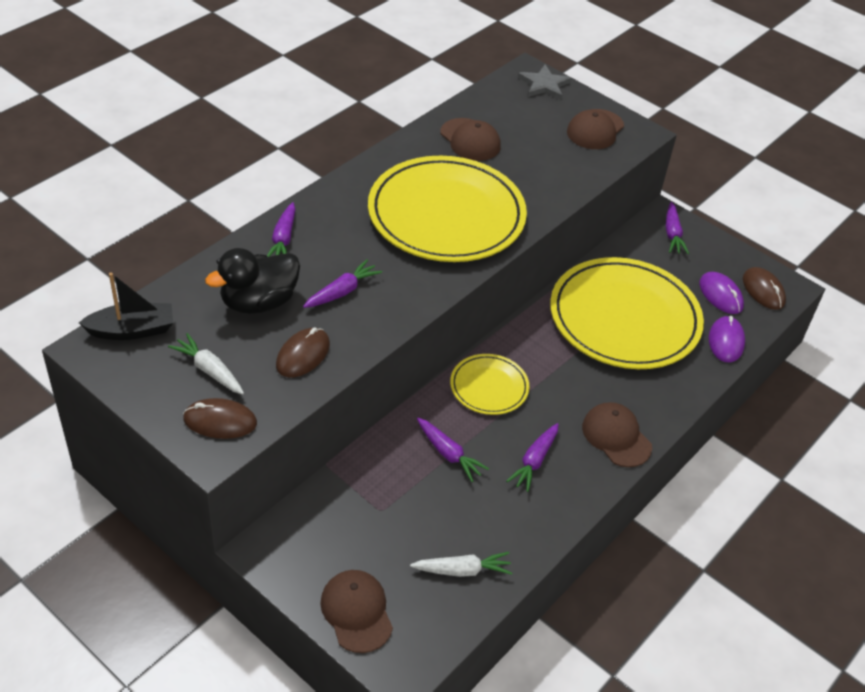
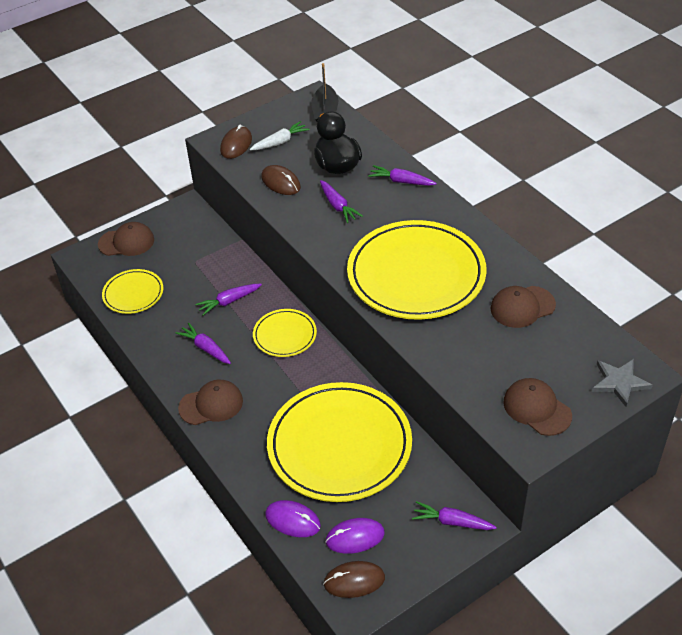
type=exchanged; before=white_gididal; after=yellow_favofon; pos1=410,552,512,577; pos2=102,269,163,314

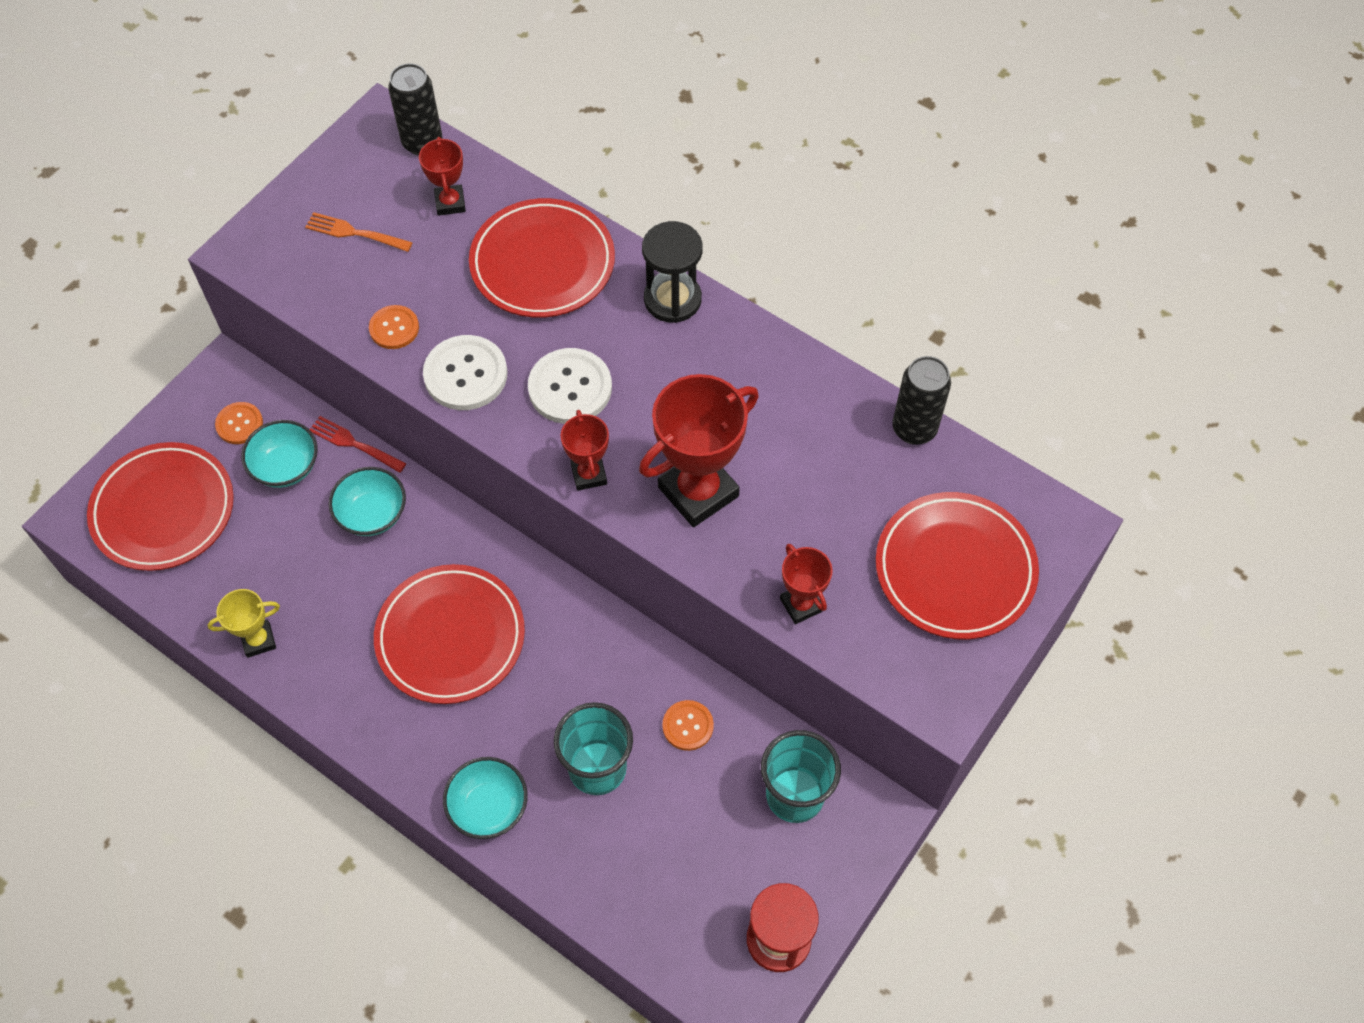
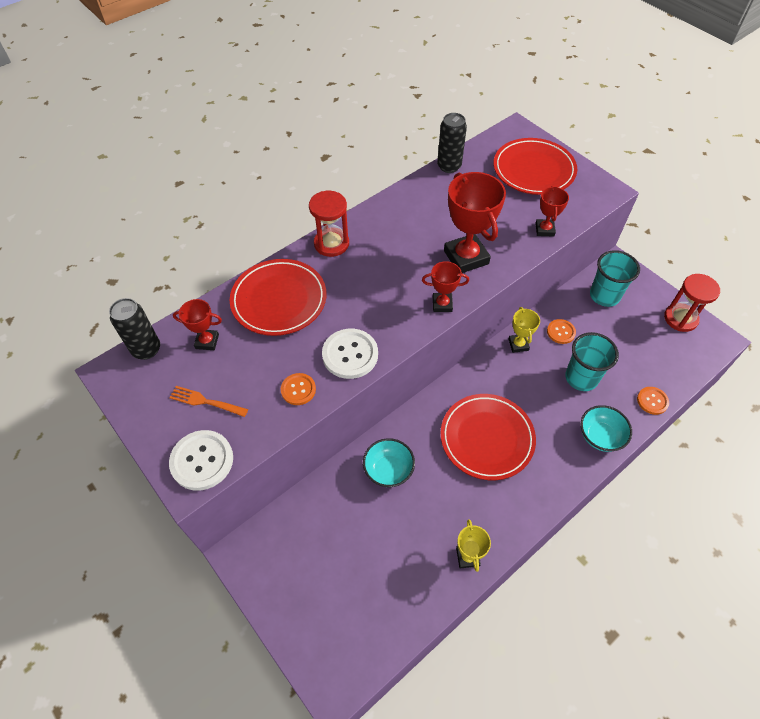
type=missing; before=red_favofon; pos1=87,442,234,571
type=relocated; before=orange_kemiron; pos1=215,402,263,444; pos2=637,387,669,415
type=missing; before=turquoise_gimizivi; pos1=241,420,318,488
type=spun; before=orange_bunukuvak; pos1=305,212,413,252; pos2=169,386,248,417; turn=75
type=missing; before=red_bunukuvak; pos1=309,416,406,473
type=relocated; before=white_kemiron; pos1=528,348,612,424; pos2=169,430,233,491
type=colour; before=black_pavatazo; after=red_pavatazo; pos1=642,221,703,323; pos2=309,191,349,257
type=spun; before=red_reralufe; pos1=780,544,833,624; pos2=535,186,569,236; turn=-75
type=appeared; after=yellow_reralufe; pos2=509,307,540,353

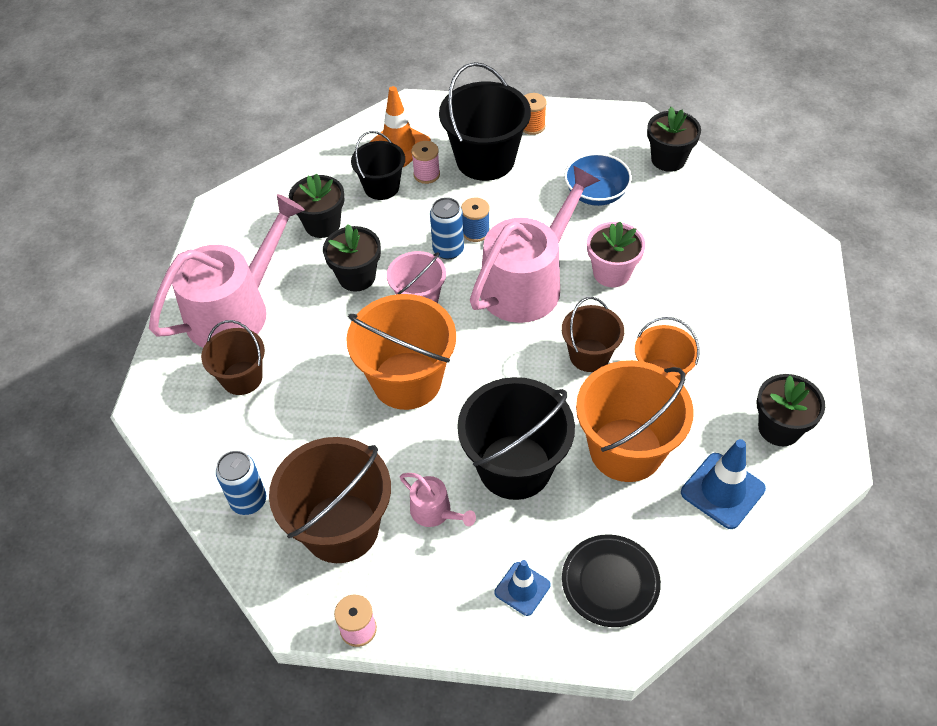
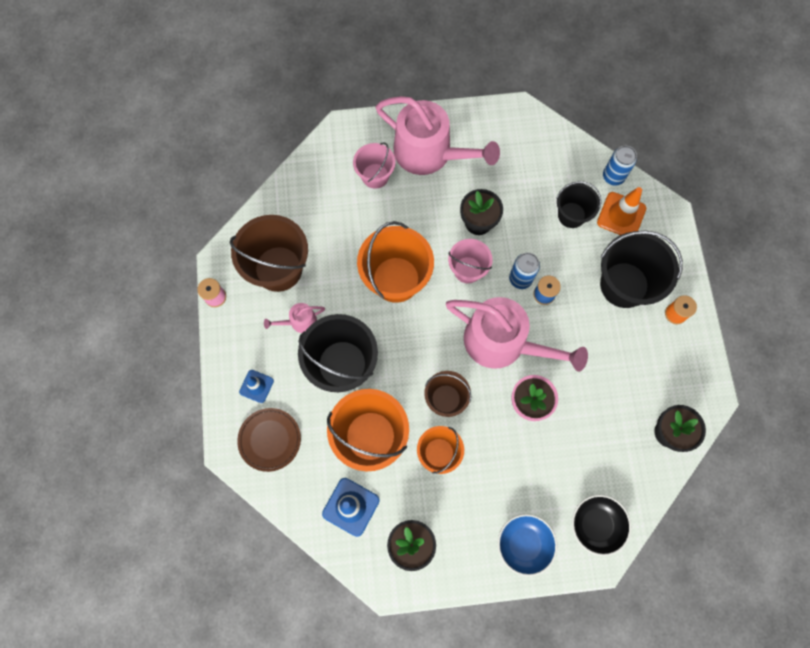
type=colour; before=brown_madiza; after=pink_madiza; pos1=201,320,265,395; pos2=353,142,395,189
type=relocated; before=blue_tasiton; pos1=216,451,266,515; pos2=603,146,637,186
type=missing; before=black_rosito; pos1=289,173,344,238
type=spun; before=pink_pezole; pos1=400,473,476,527; pos2=264,303,325,333; turn=45
type=missing; before=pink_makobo; pos1=411,141,440,184
type=colour; before=black_favofon; after=brown_favofon; pos1=562,534,661,627; pos2=237,408,301,472
type=relocated; before=blue_gimizivi; pos1=564,153,632,206; pos2=498,514,557,576
type=appeared; after=black_gimizivi; pos2=572,495,631,556

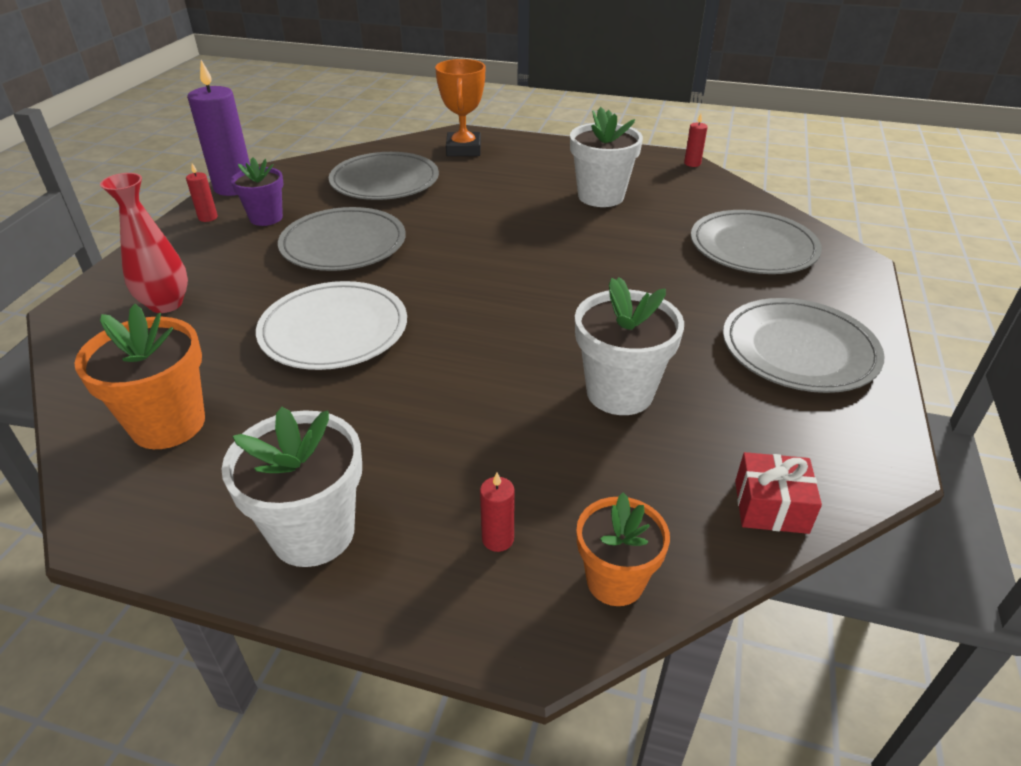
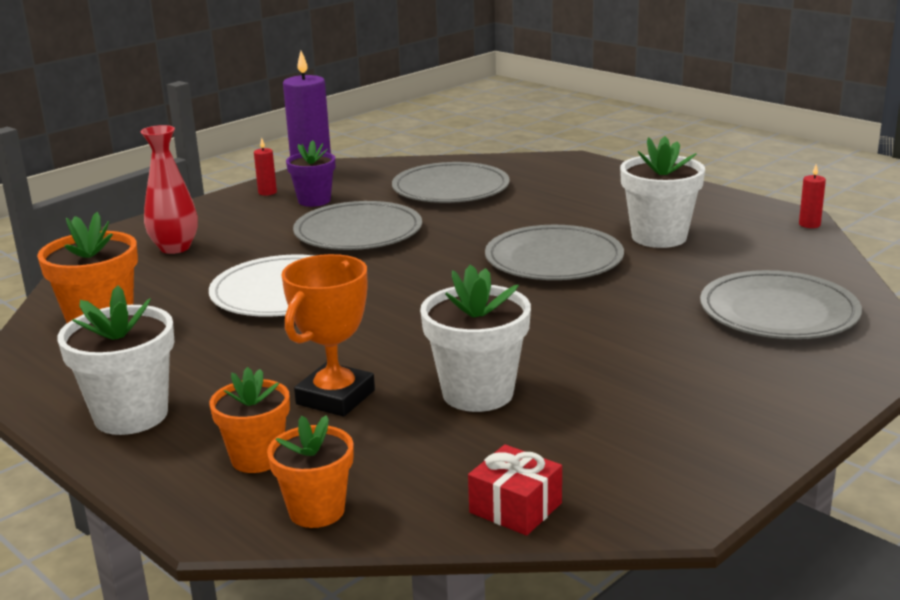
type=relocated; before=orange_reralufe; pos1=435,59,485,156; pos2=281,254,375,417
type=exchanged; before=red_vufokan; after=orange_rosito; pos1=480,472,514,552; pos2=210,367,290,473
type=relocated; before=grey_favofon; pos1=723,298,885,393; pos2=485,225,624,280

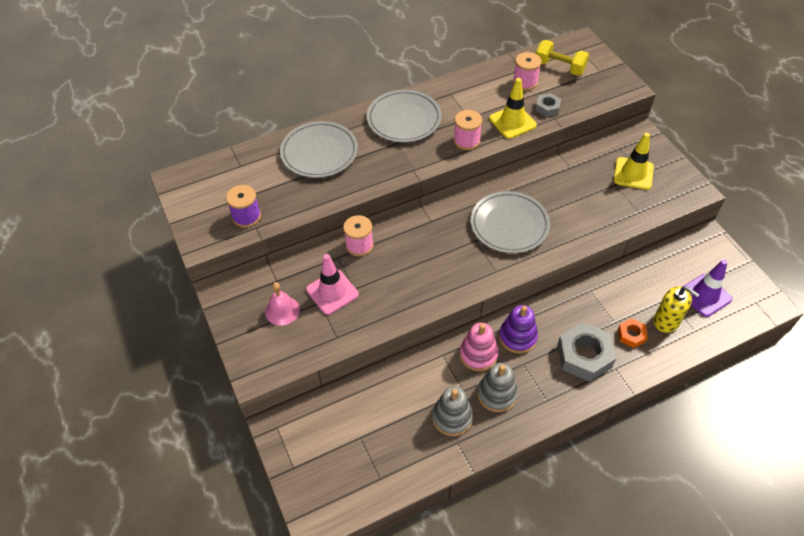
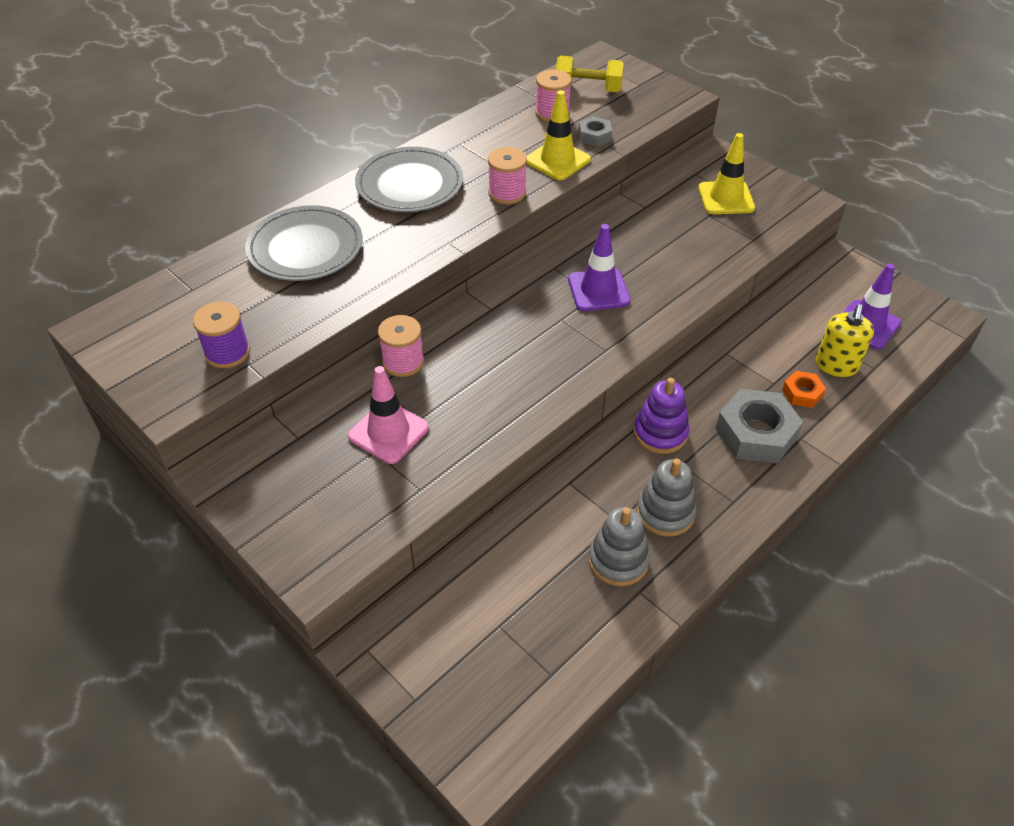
type=missing; before=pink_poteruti; pos1=265,282,300,326
type=missing; before=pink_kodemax; pos1=459,323,499,371
type=exchanged; before=grey_favofon; after=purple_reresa; pos1=471,191,550,253; pos2=568,224,631,311
type=spun; before=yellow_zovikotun; pos1=654,286,699,333; pos2=816,304,874,377; turn=90

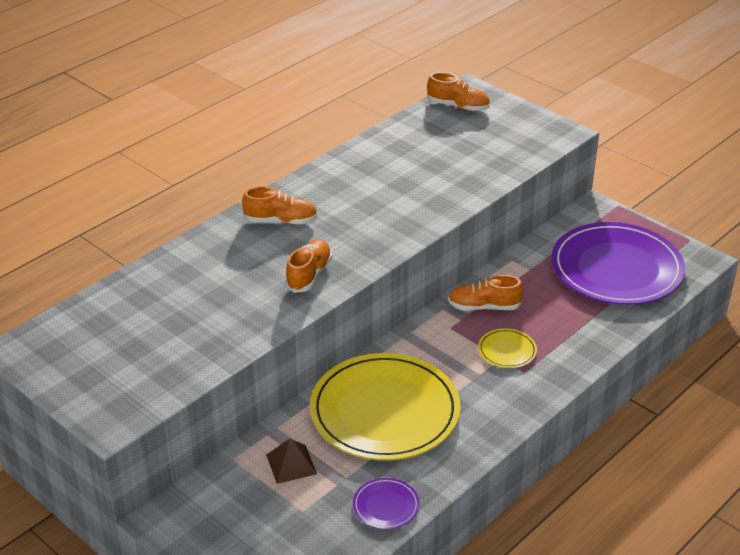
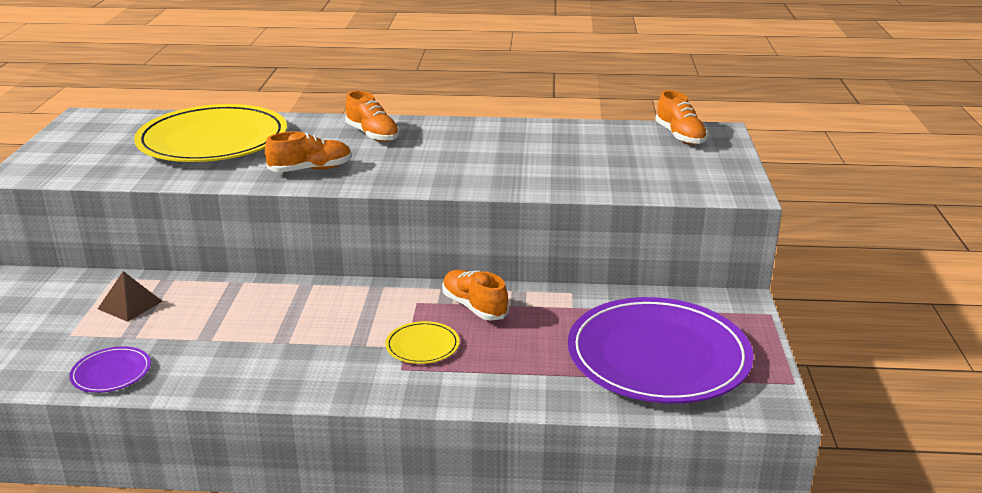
type=relocated; before=yellow_favofon; pos1=310,353,461,460; pos2=134,104,287,162

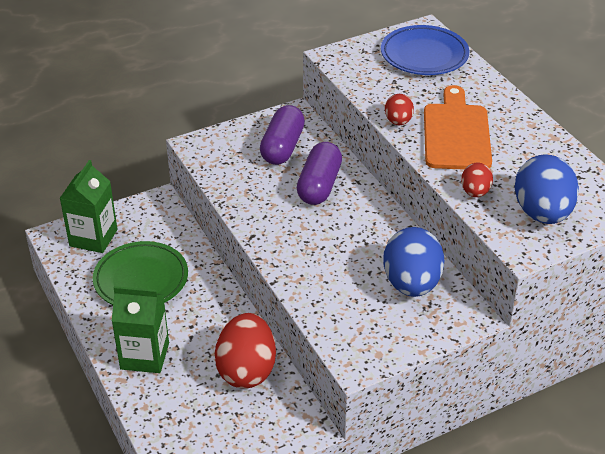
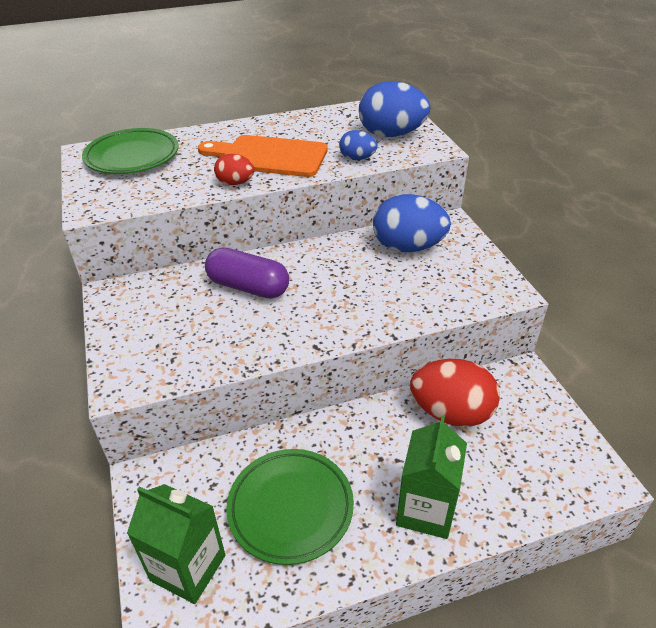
type=missing; before=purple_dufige; pos1=260,105,305,165
type=colour; before=blue_favofon; after=green_favofon; pos1=381,25,469,75; pos2=82,128,179,174
type=colour; before=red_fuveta; after=blue_fuveta; pos1=461,163,493,197; pos2=339,130,377,160

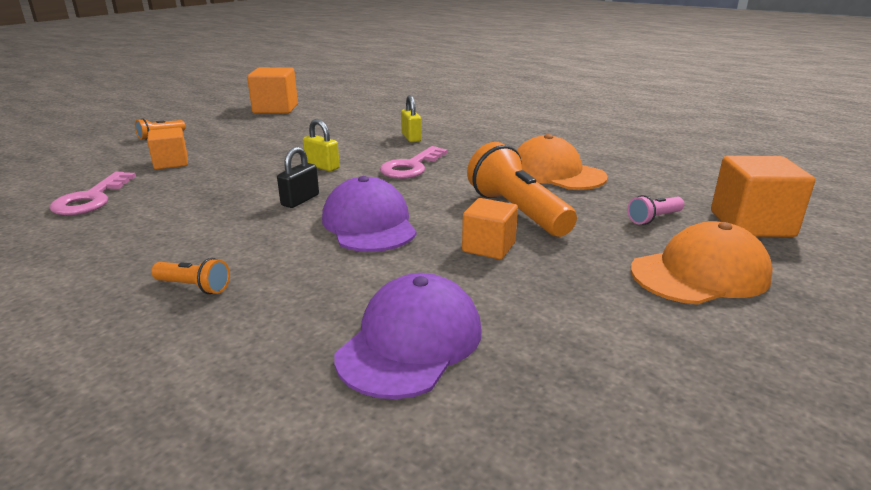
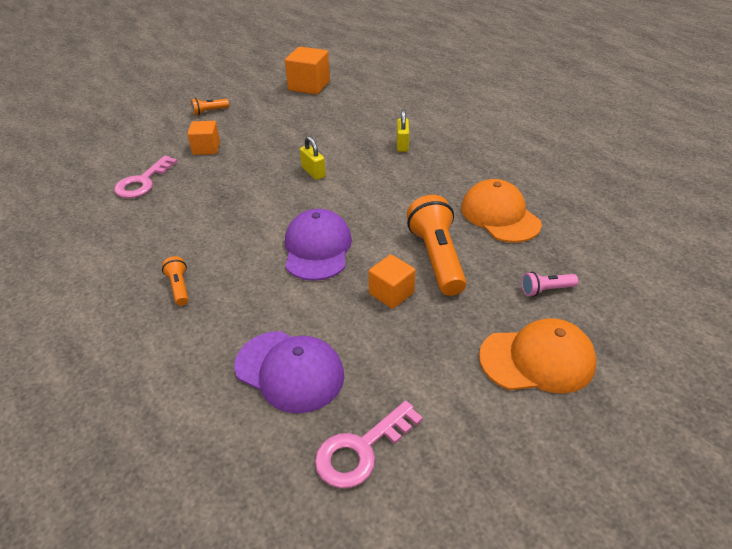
type=spun; before=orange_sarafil; pos1=151,258,230,294; pos2=162,256,189,306; turn=-150
type=missing; before=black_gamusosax; pos1=277,147,319,208
type=spun; before=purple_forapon; pos1=334,273,481,399; pos2=234,331,344,414; turn=75
type=relocated; before=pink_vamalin; pos1=380,146,448,179; pos2=315,401,423,488
type=missing; before=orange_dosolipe; pos1=711,156,815,237

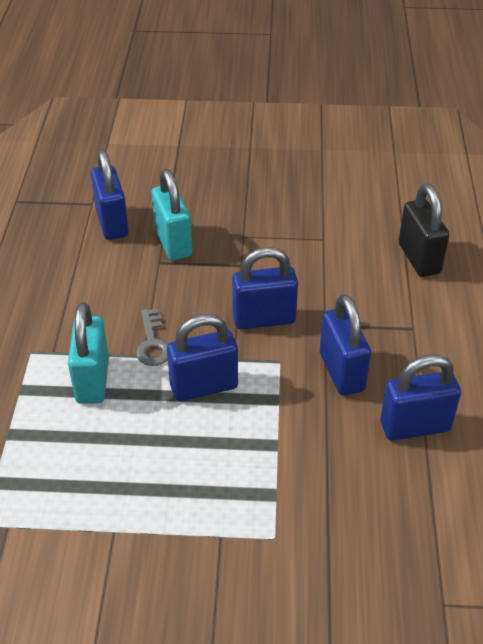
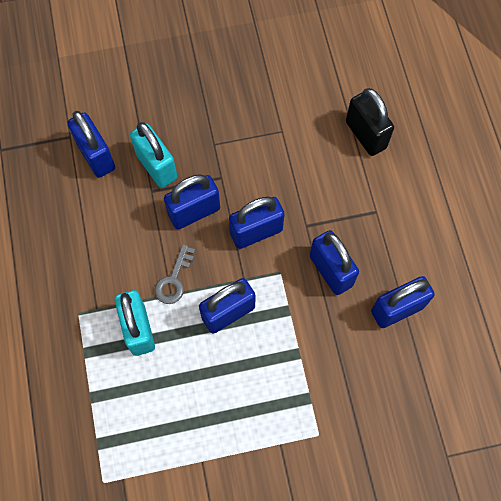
type=spun; before=grey_vamalin; pos1=136,309,168,366; pos2=155,244,195,304; turn=45
type=appeared; after=blue_gamusosax; pos2=164,174,220,229

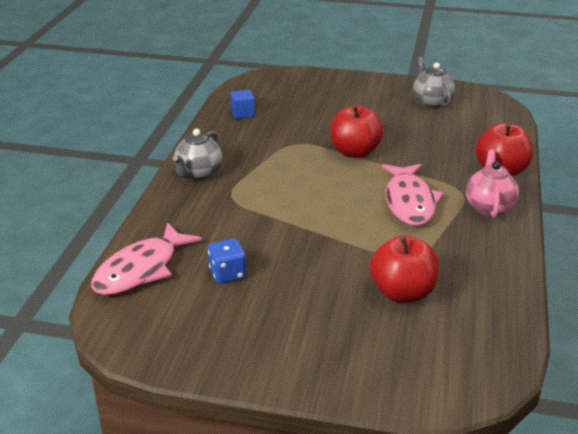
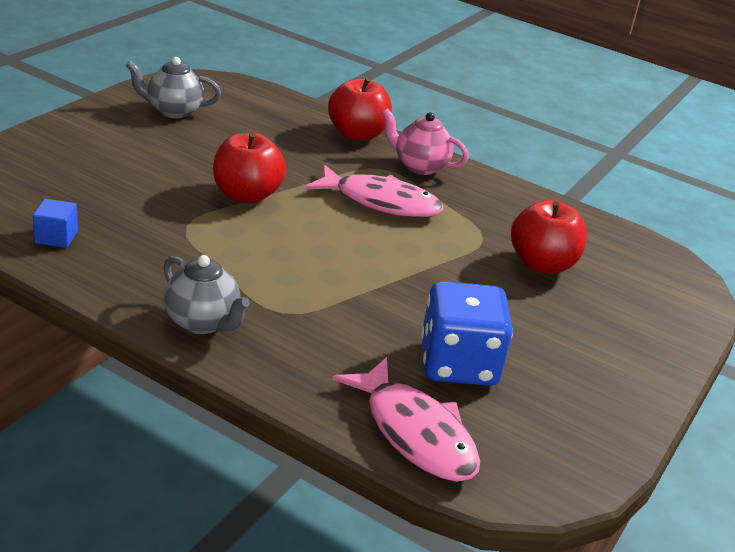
type=size; before=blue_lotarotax; pos1=208,239,246,283; pos2=421,281,513,386; scale=1.83

